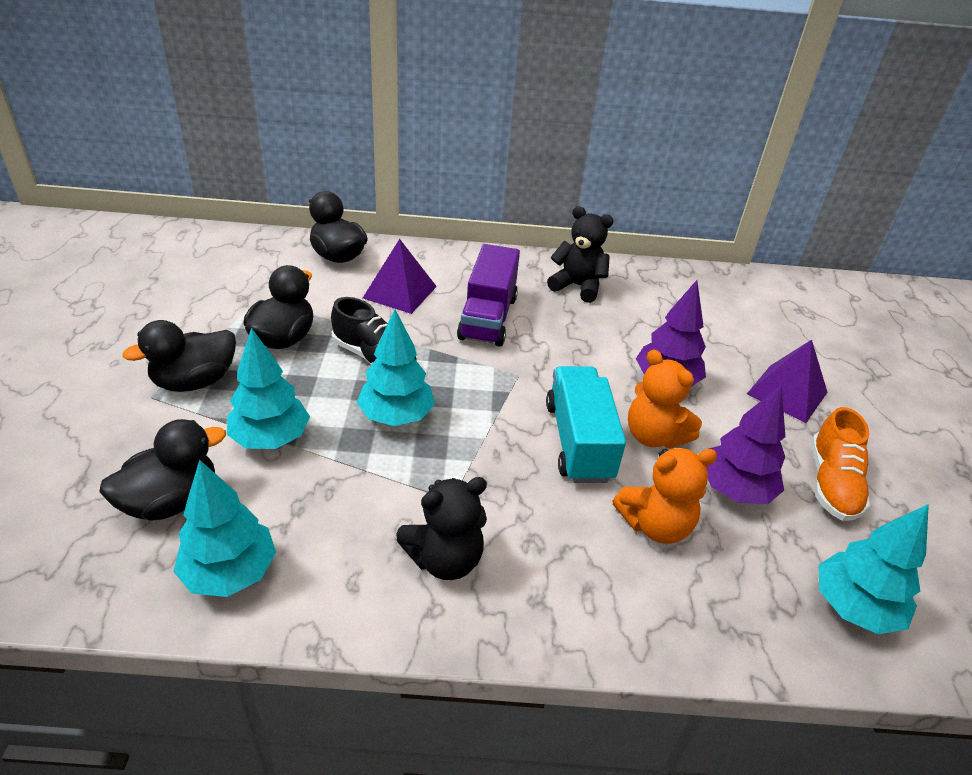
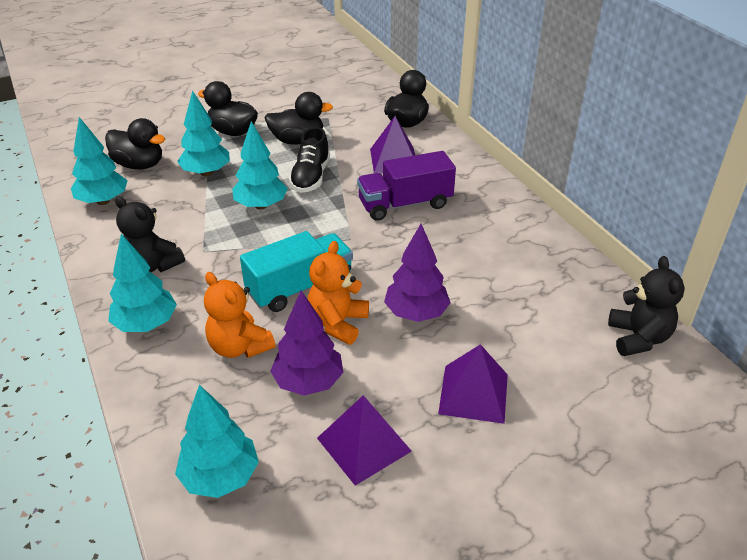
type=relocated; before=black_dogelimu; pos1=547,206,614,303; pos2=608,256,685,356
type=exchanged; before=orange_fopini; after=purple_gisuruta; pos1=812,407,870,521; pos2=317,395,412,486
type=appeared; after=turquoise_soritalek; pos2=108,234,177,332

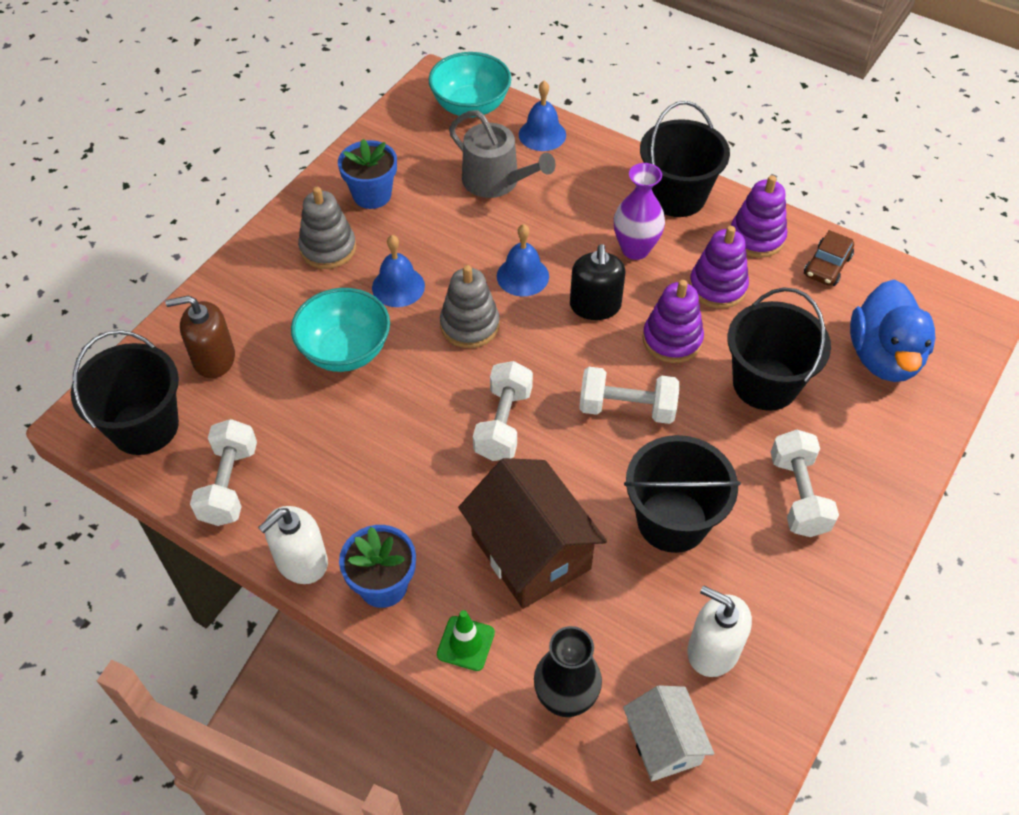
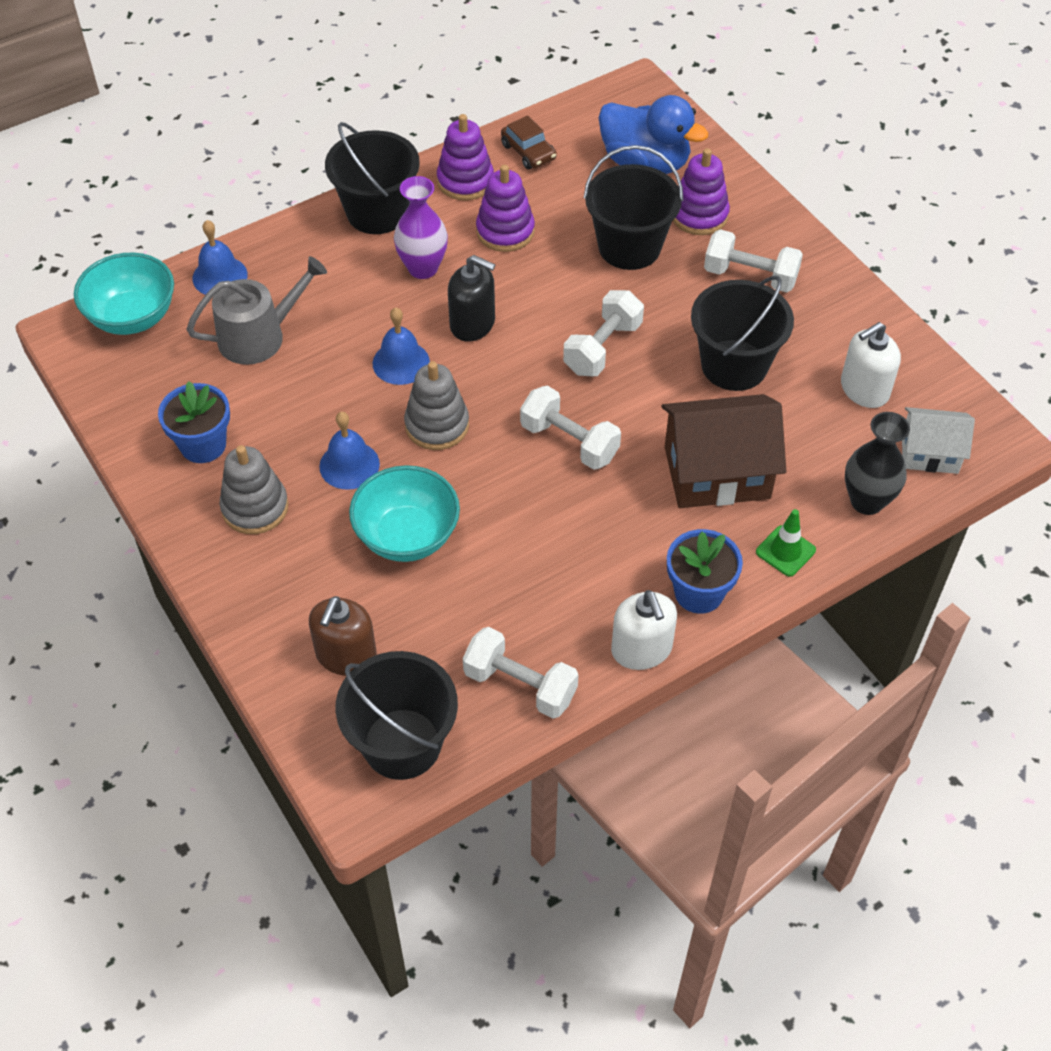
type=relocated; before=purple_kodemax; pos1=642,280,704,363; pos2=673,148,730,235

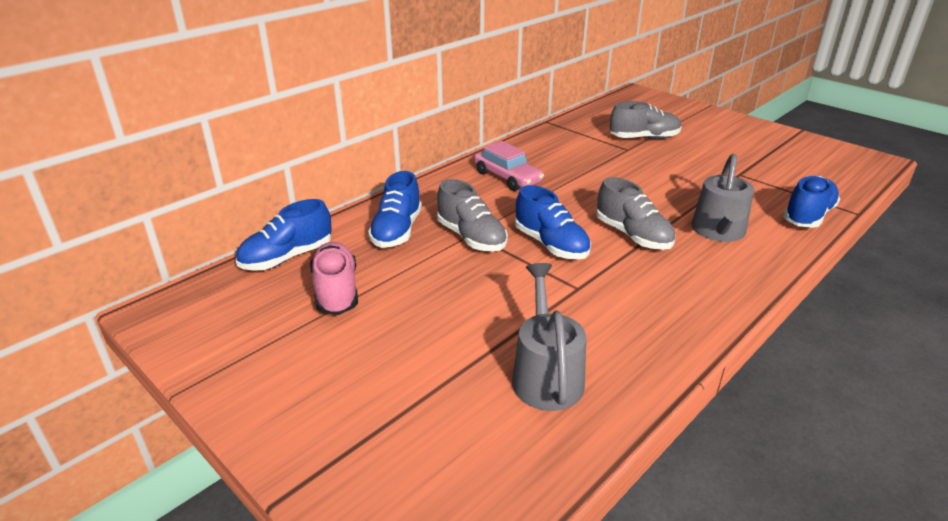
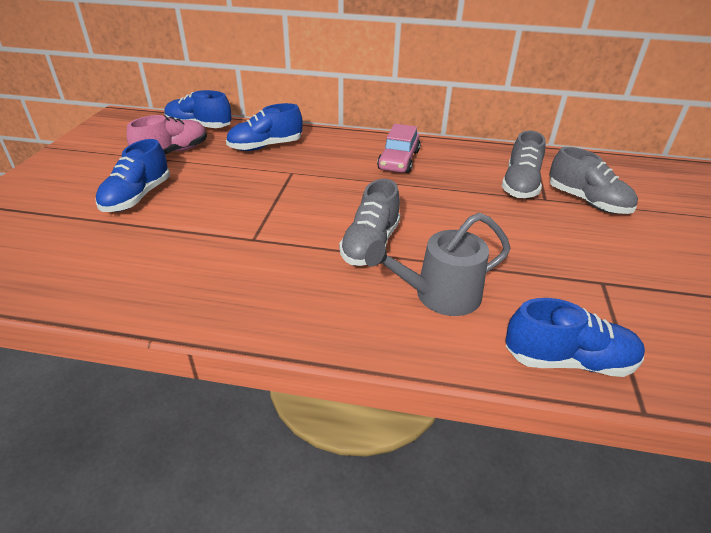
type=relocated; before=grey_fopini; pos1=437,179,508,252; pos2=502,130,546,198
type=missing; before=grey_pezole; pos1=512,263,586,411
type=relocated; before=blue_fopini; pos1=515,185,591,260; pos2=96,139,170,212

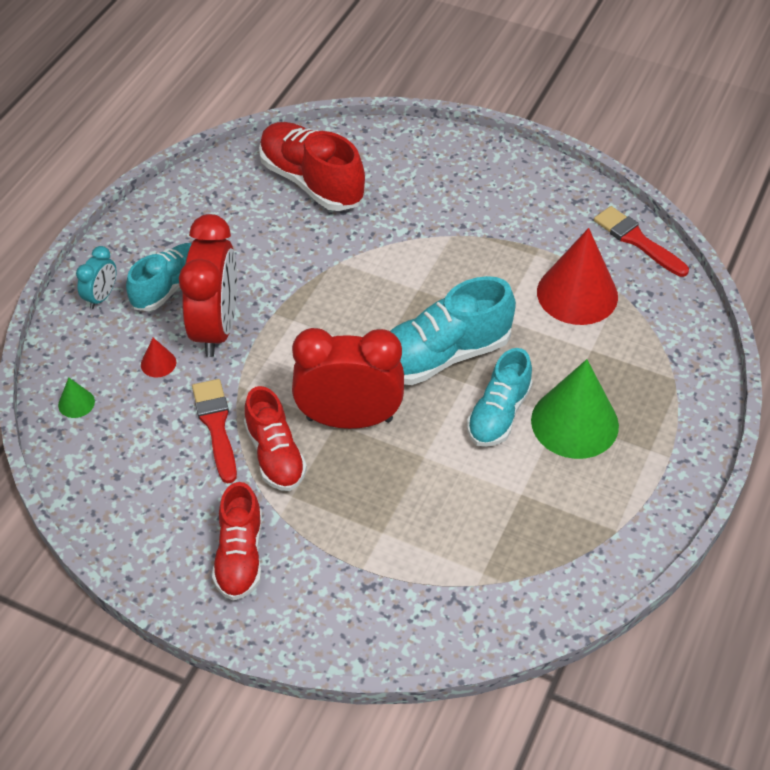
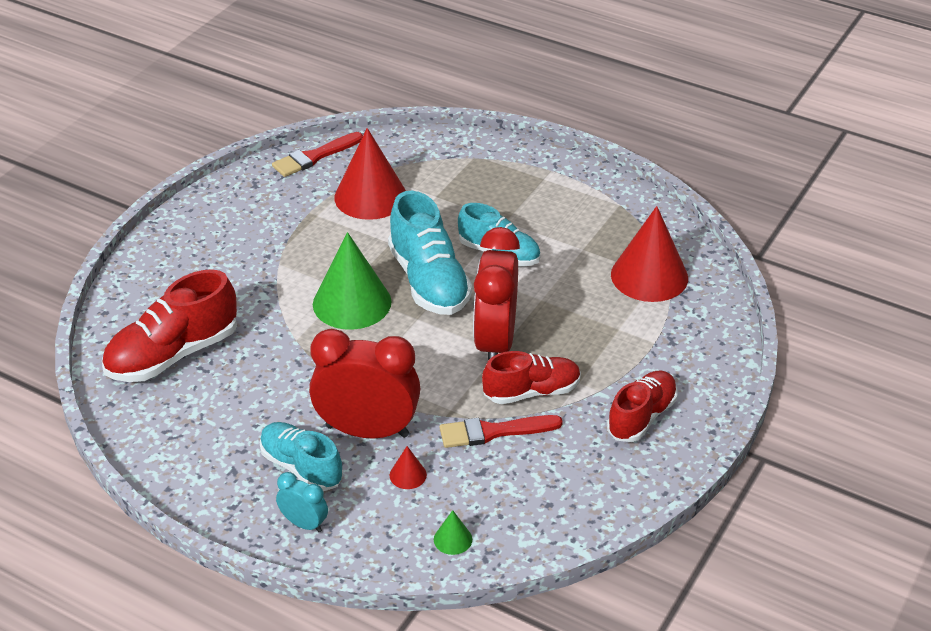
type=spun; before=red_fopini; pos1=212,482,262,601; pos2=607,371,678,442; turn=-60
type=relocated; before=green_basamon; pos1=531,359,619,459; pos2=313,232,392,330
type=appeared; after=red_basamon; pos2=611,206,688,302

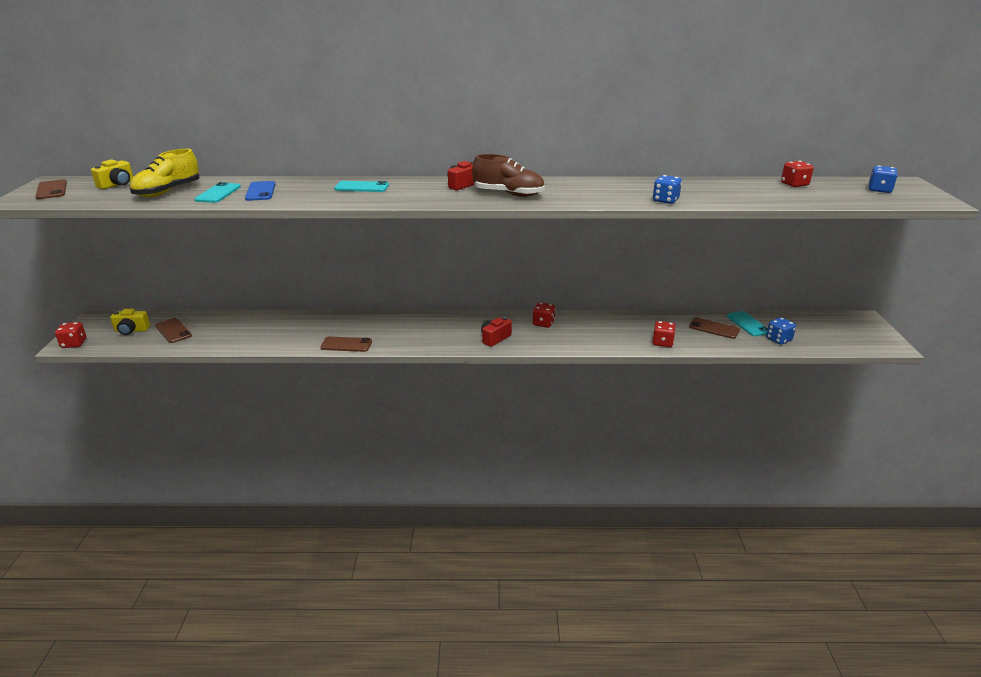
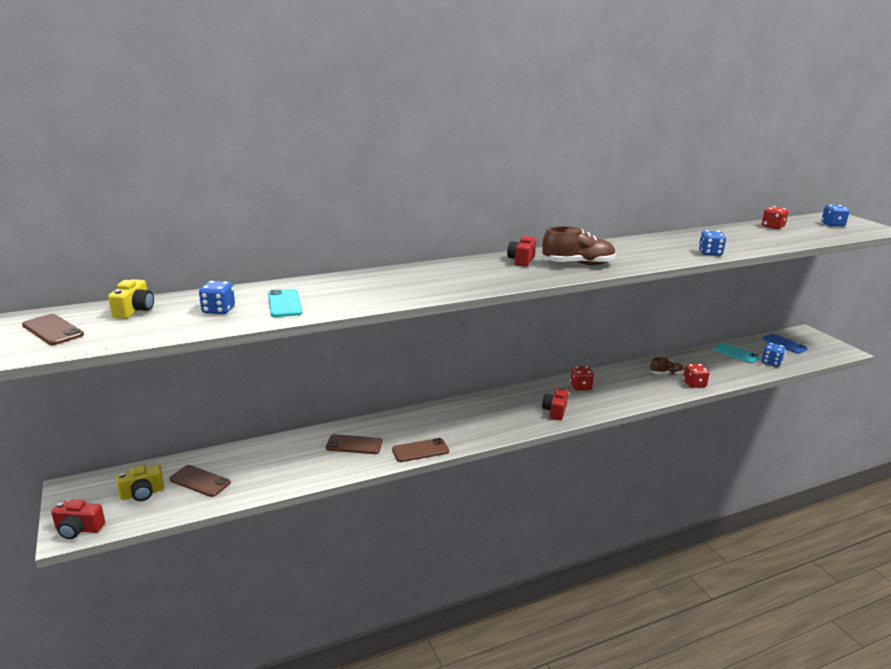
type=exchanged; before=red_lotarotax; after=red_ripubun; pos1=55,322,86,348; pos2=51,499,105,539
type=exchanged; before=yellow_fopini; after=blue_lotarotax; pos1=130,149,200,197; pos2=199,281,235,314
type=relocated; before=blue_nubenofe; pos1=245,181,275,201; pos2=762,334,808,354
type=missing; before=turquoise_nubenofe; pos1=334,181,389,192
type=relocated; before=brown_nubenofe; pos1=689,317,740,339; pos2=326,434,382,454
type=appeared; after=brown_fopini; pos2=650,357,684,375

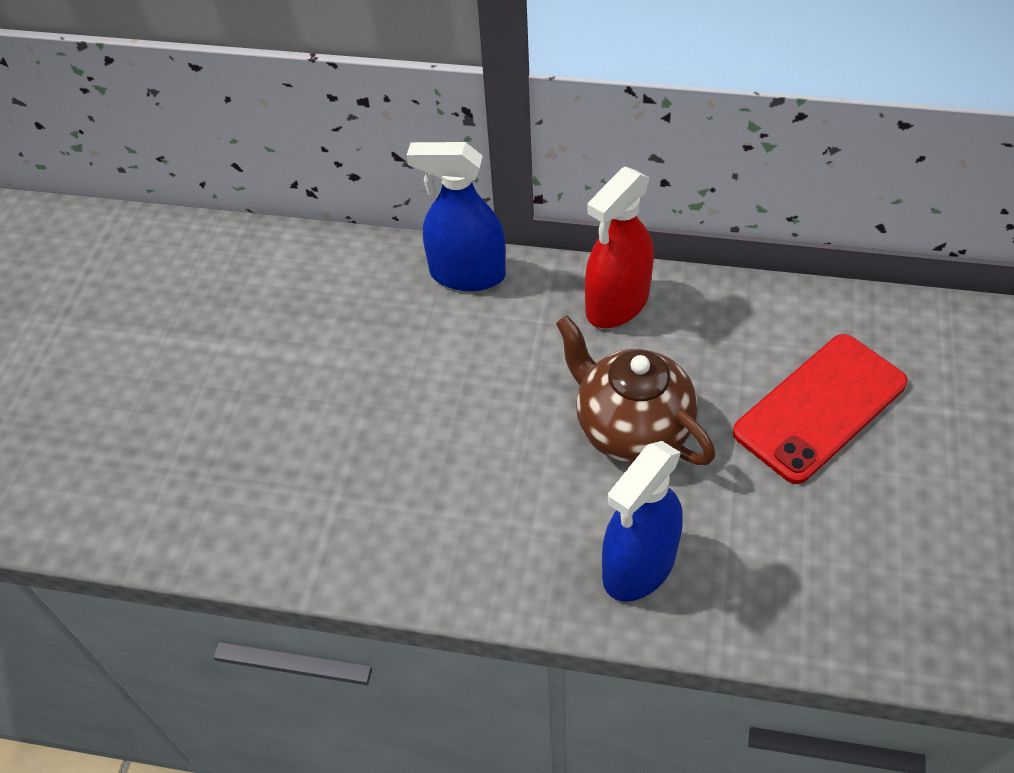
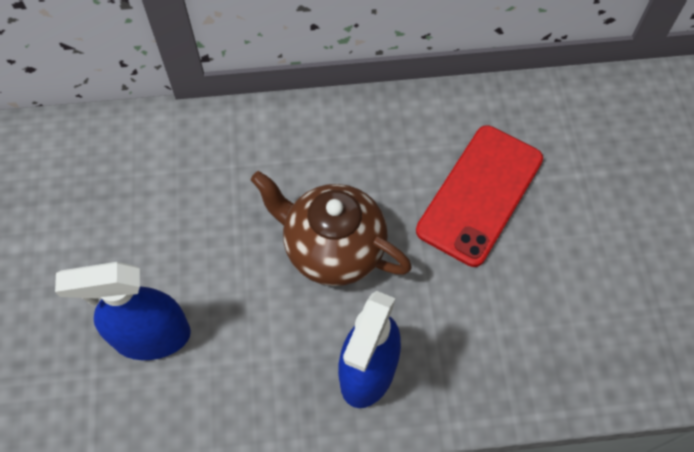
type=relocated; before=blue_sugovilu; pos1=407,142,506,291; pos2=55,262,191,360
type=missing; before=red_sugovilu; pos1=585,167,654,328

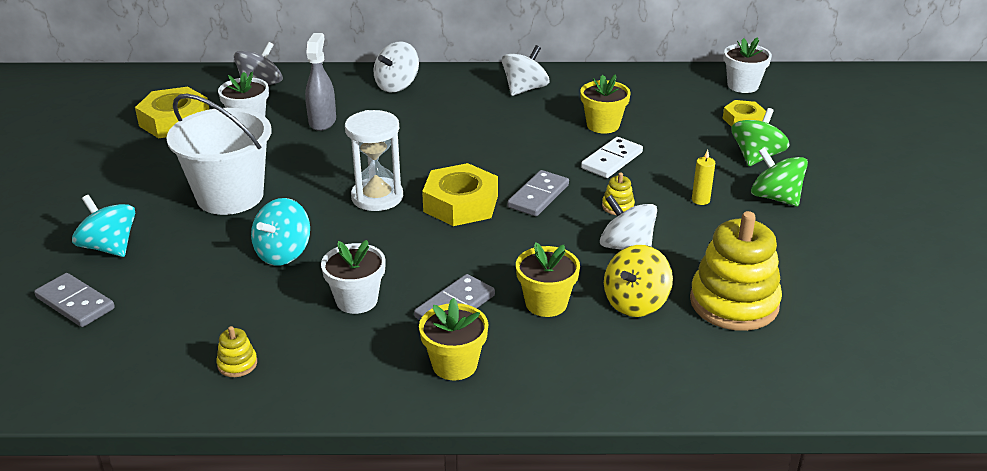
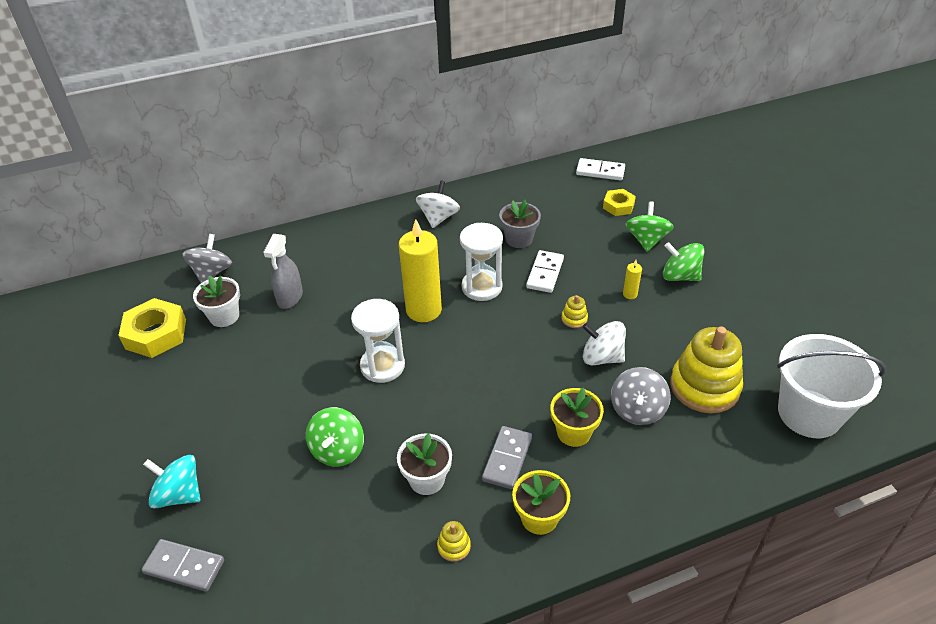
type=relocated; before=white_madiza; pos1=166,94,271,215; pos2=777,334,886,438
type=relocated; before=yellow_kodemax; pos1=216,326,257,377; pos2=437,521,471,562
type=colour; before=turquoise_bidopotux; after=green_bidopotux; pos1=251,198,310,266; pos2=306,407,364,467
type=spun; before=grey_sugovilu; pos1=305,33,336,131; pos2=263,234,303,309; turn=-150
type=missing; before=white_bidopotux; pos1=374,41,419,92
type=missing; before=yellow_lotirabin; pos1=422,163,498,226
type=missing; before=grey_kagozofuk; pos1=507,170,569,216
type=colour; before=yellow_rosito; after=grey_rosito; pos1=580,74,631,134; pos2=499,200,541,248
type=colour; before=yellow_bidopotux; after=grey_bidopotux; pos1=604,245,673,317; pos2=611,367,671,425
type=exchanged; before=white_rosito; after=white_kagozofuk; pos1=724,37,772,93; pos2=576,158,625,181
type=appeared; after=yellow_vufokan; pos2=399,219,442,322
type=appeared; after=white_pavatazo; pos2=460,223,503,301

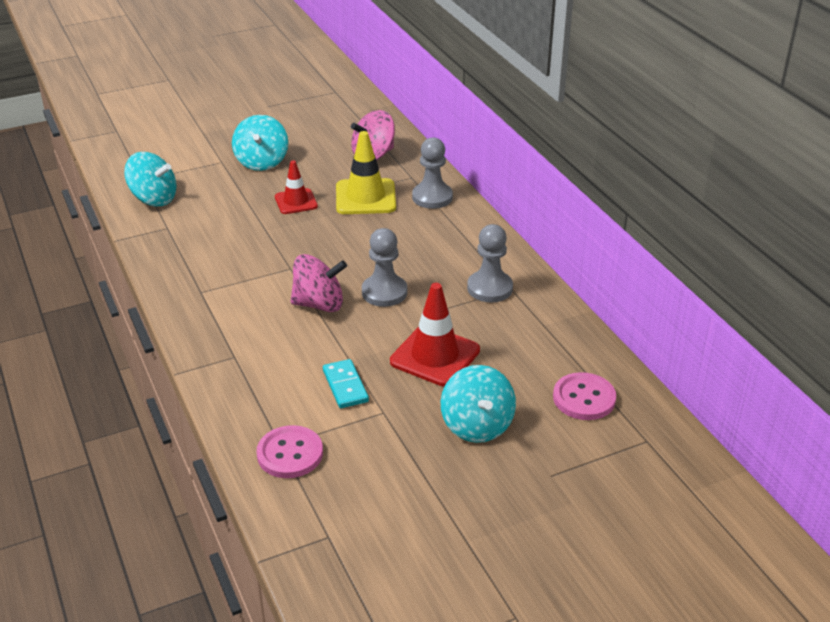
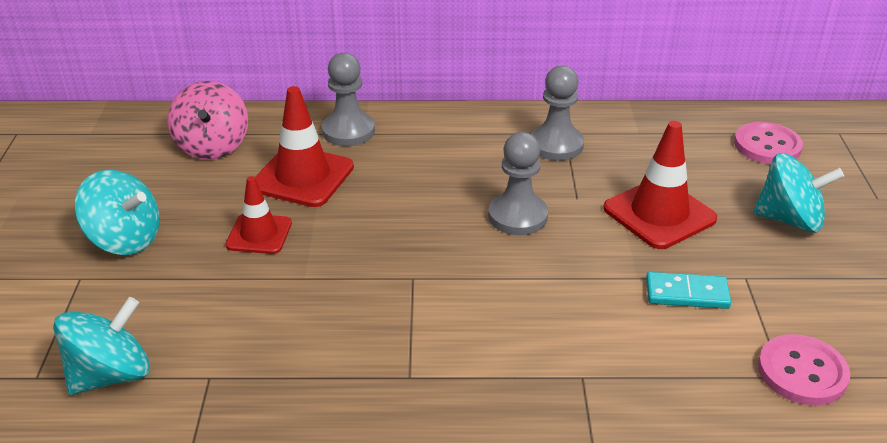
type=missing; before=pink_bidopotux; pos1=291,254,347,312
type=colour; before=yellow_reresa; after=red_reresa; pos1=336,131,396,214; pos2=255,86,354,207

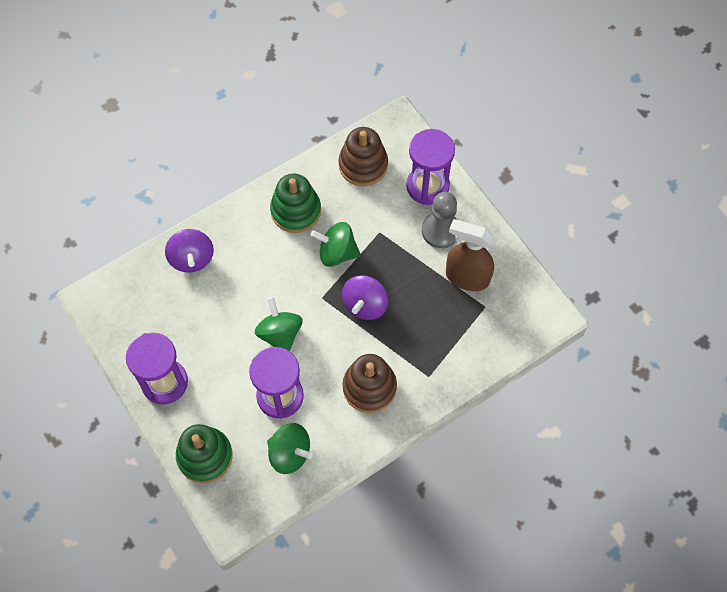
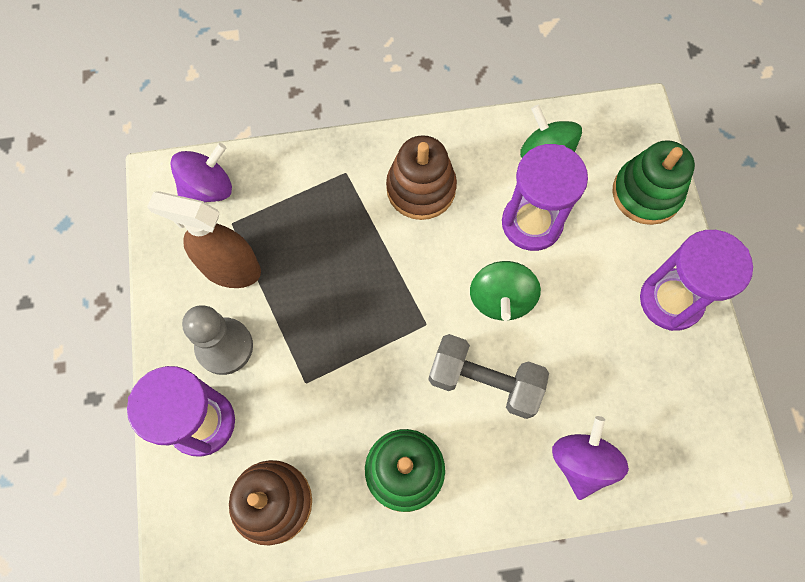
type=missing; before=green_bidopotux; pos1=311,222,361,267
type=relocated; before=purple_bidopotux; pos1=342,275,388,320; pos2=170,143,232,202
type=spun; before=brown_sugovilu; pos1=446,219,494,291; pos2=147,191,261,288; turn=150
type=appeared; after=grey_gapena; pos2=428,334,549,419

